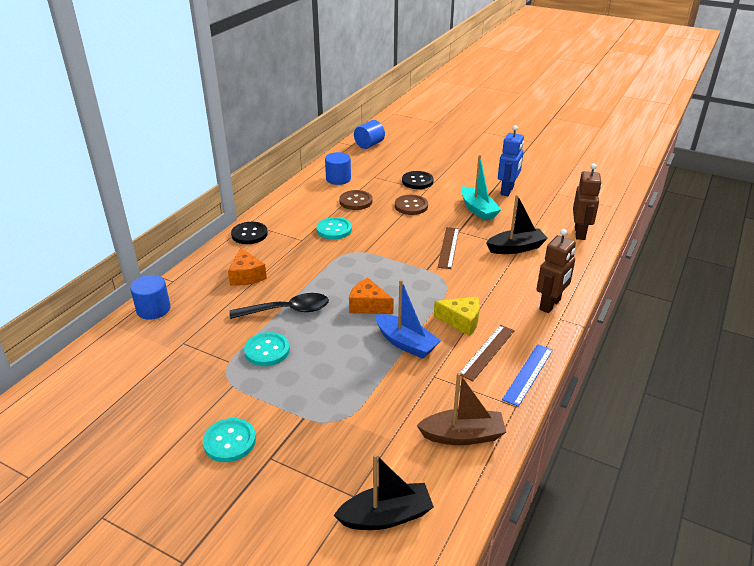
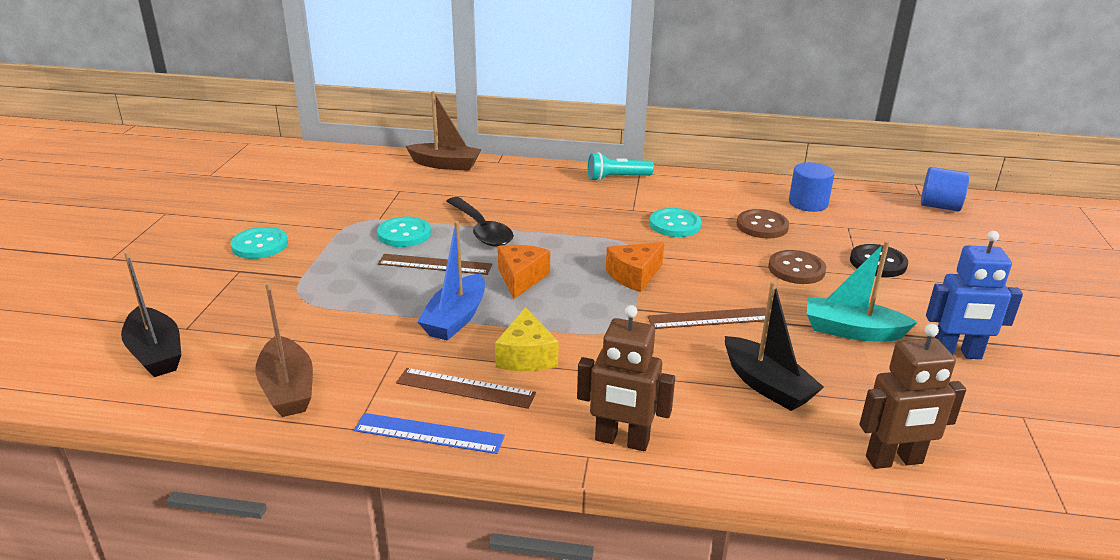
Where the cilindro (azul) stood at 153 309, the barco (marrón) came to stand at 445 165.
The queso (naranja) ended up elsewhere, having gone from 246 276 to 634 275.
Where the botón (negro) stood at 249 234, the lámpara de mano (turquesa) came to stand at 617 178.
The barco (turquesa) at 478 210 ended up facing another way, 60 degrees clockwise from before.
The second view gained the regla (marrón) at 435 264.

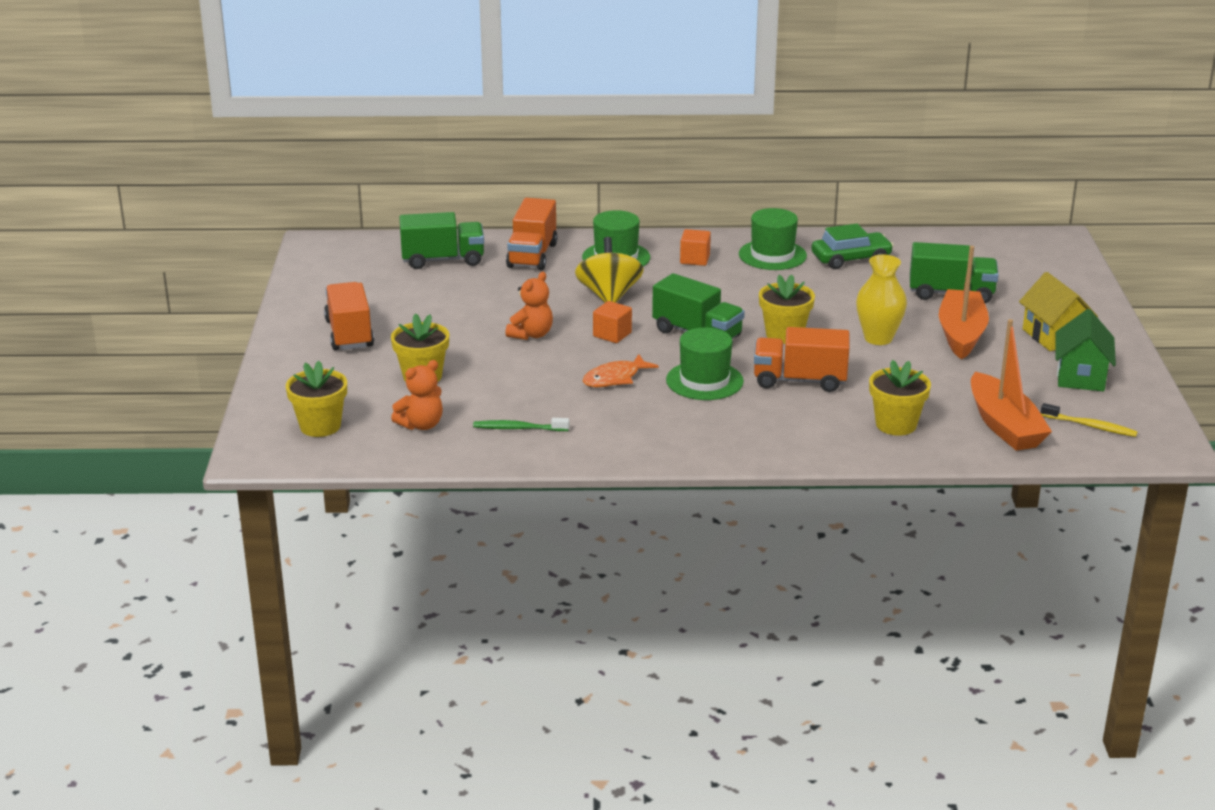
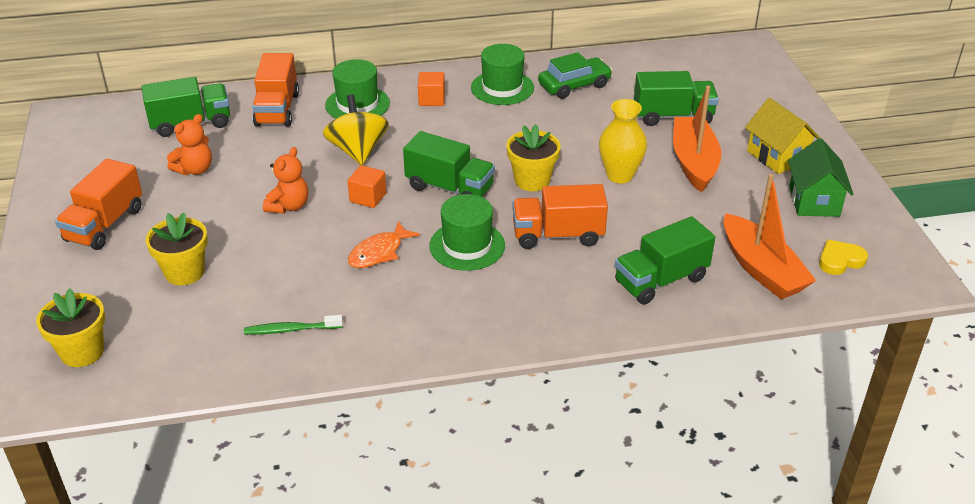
The camión (naranja) at 349 334 ended up facing another way, 135 degrees counterclockwise from before.
The osito (naranja) ended up elsewhere, having gone from 421 425 to 195 169.
Where the maceta (amarillo) stood at 896 425, the camión (verde) came to stand at 661 280.
Where the cepillo de dientes (amarillo) stood at 1090 426, the corazón (amarillo) came to stand at 840 260.

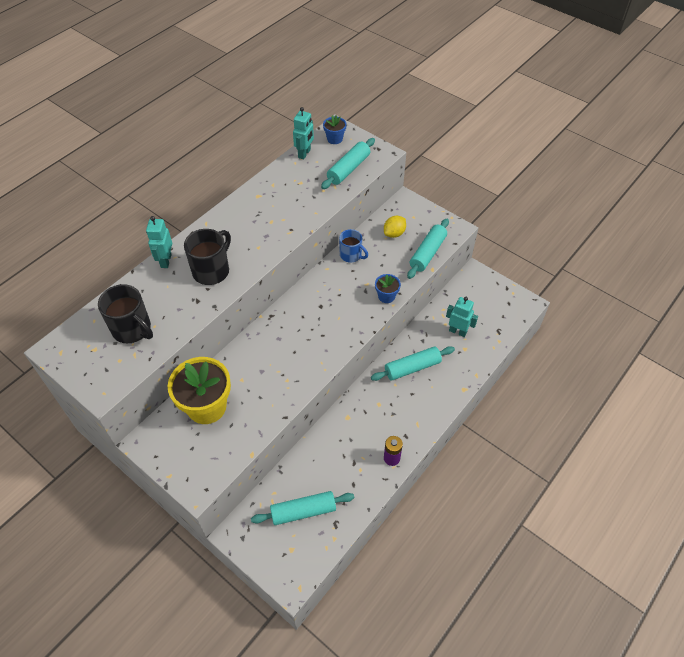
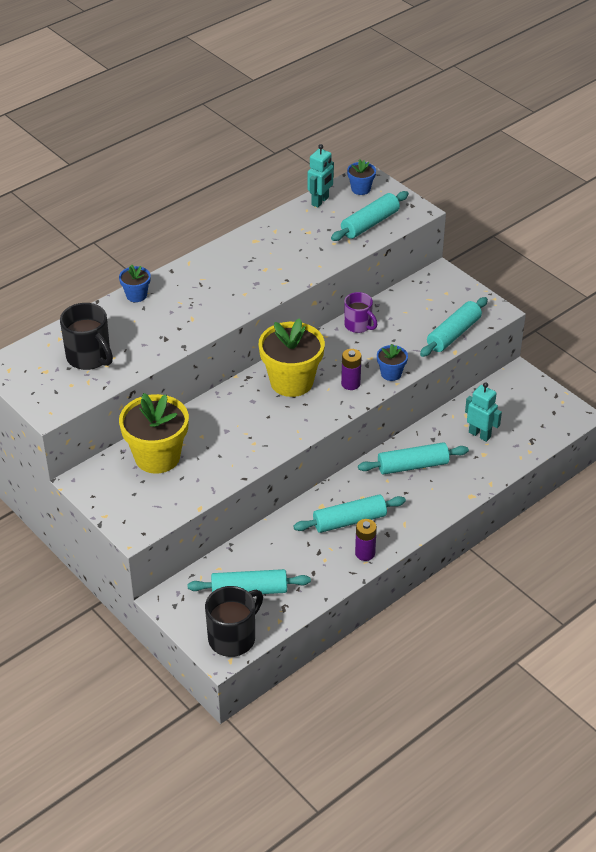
Where the robot (turquesa) stood at 165 261, the maceta (azul) came to stand at 136 295.
The taza (negro) ended up elsewhere, having gone from 212 271 to 233 638.
What was the taza (azul) at 351 255 turned into the taza (morado) at 358 325.
The second view lost the limón (amarillo) at 394 233.
The second view gained the maceta (amarillo) at 291 382.
The second view gained the rodillo (turquesa) at 349 520.
The second view gained the pila (morado) at 350 384.

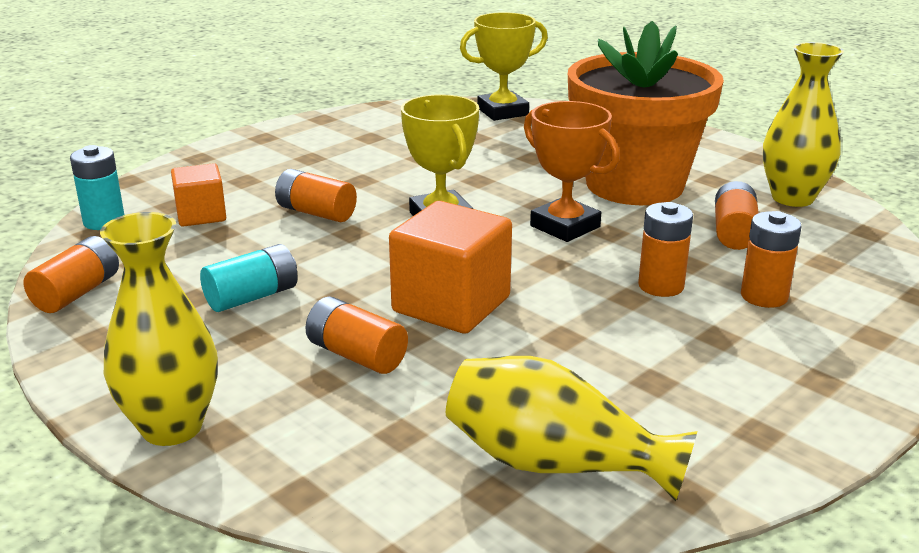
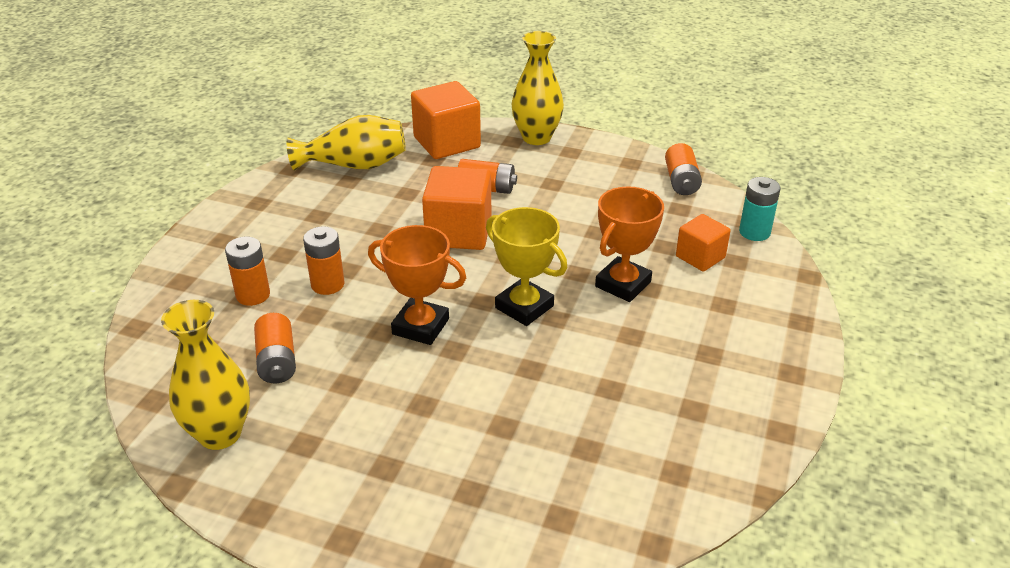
The second view lost the pila (turquesa) at 252 297.
Where the pila (naranja) stood at 316 213, the trofeo (naranja) came to stand at 623 284.
The second view lost the trofeo (amarillo) at 502 112.
The second view lost the maceta (naranja) at 634 185.
The second view gained the cubo (naranja) at 447 142.

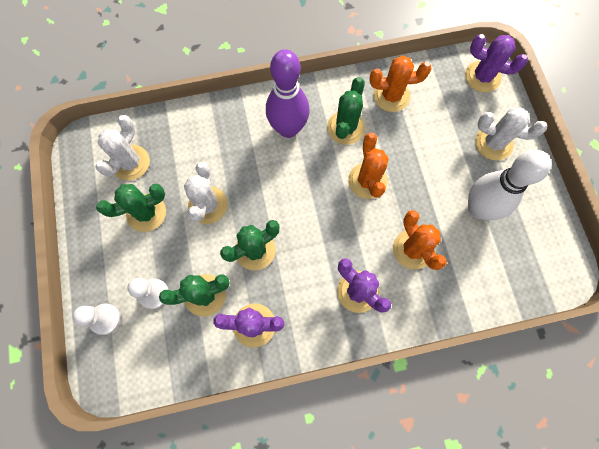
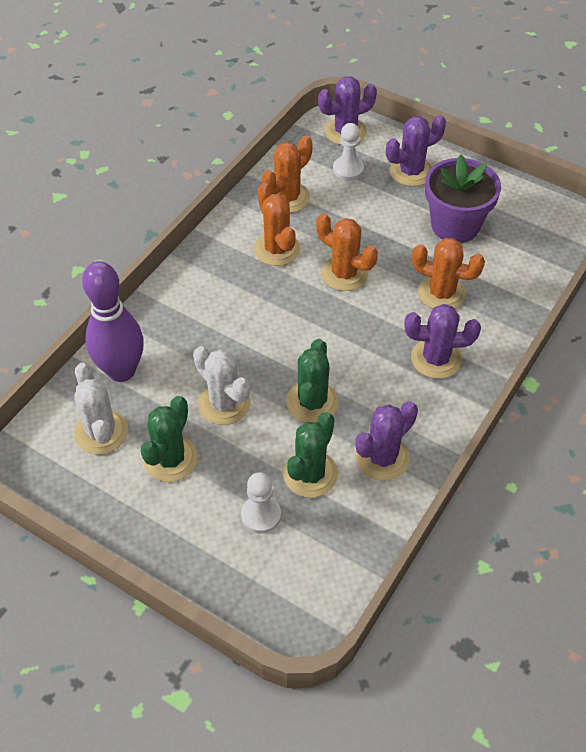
The peón (blanco) ended up elsewhere, having gone from 105 319 to 348 169.
The bolo (morado) ended up elsewhere, having gone from 288 129 to 121 371.
What was the cactus (verde) at 345 128 turned into the cactus (naranja) at 277 249.
Where the bolo (blanco) stood at 478 208, the maceta (morado) came to stand at 455 225.
What was the cactus (blanco) at 493 143 turned into the cactus (morado) at 411 172.

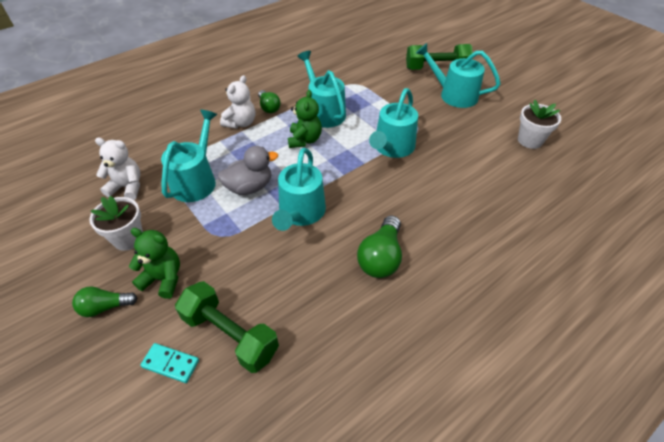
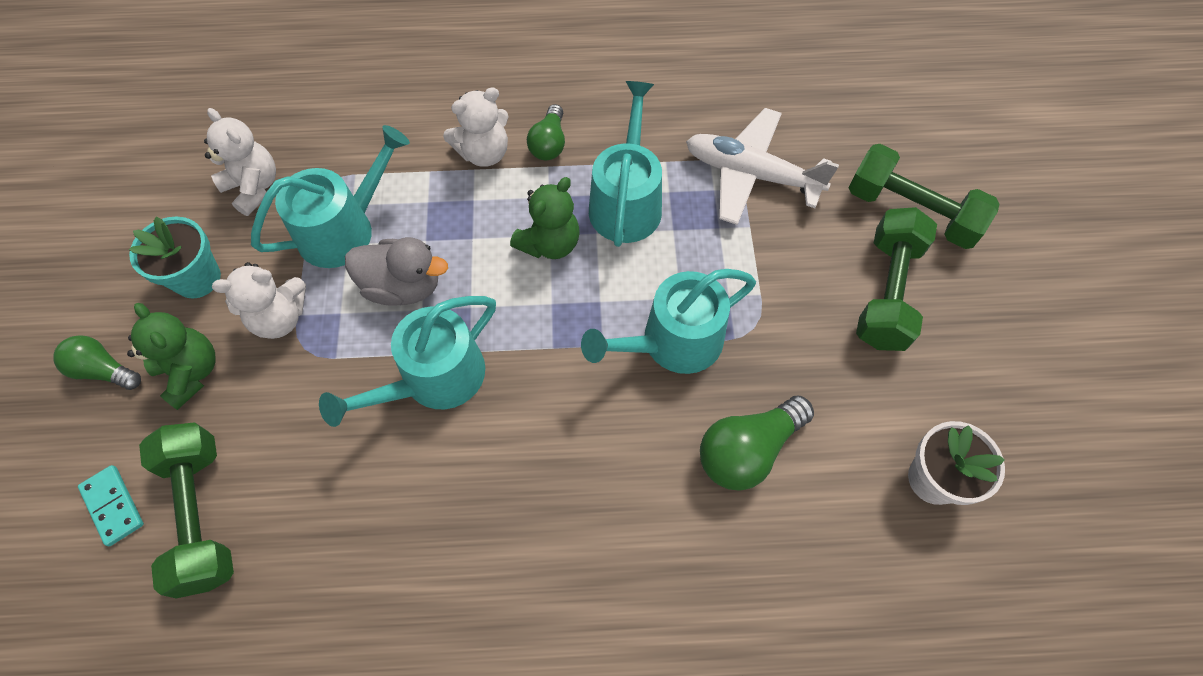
What was the maceta (blanco) at 128 238 turned into the maceta (turquesa) at 197 278.
The bombilla (verde) ended up elsewhere, having gone from 381 257 to 748 450.
Where the regadera (turquesa) stood at 454 95, the mancuerna (verde) came to stand at 887 292.
The second view gained the osito (blanco) at 280 318.
The second view gained the avión (blanco) at 751 174.

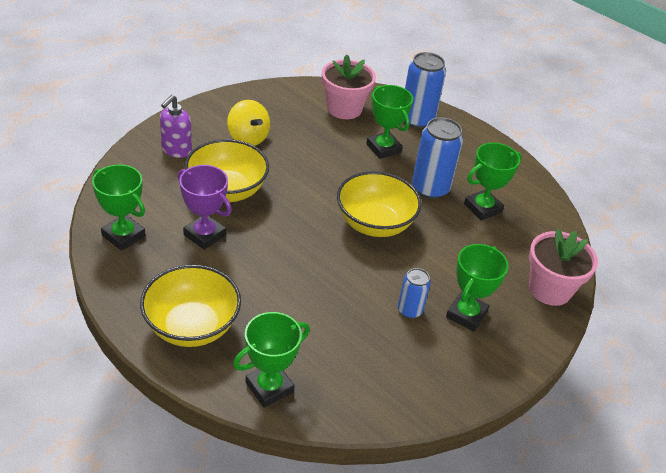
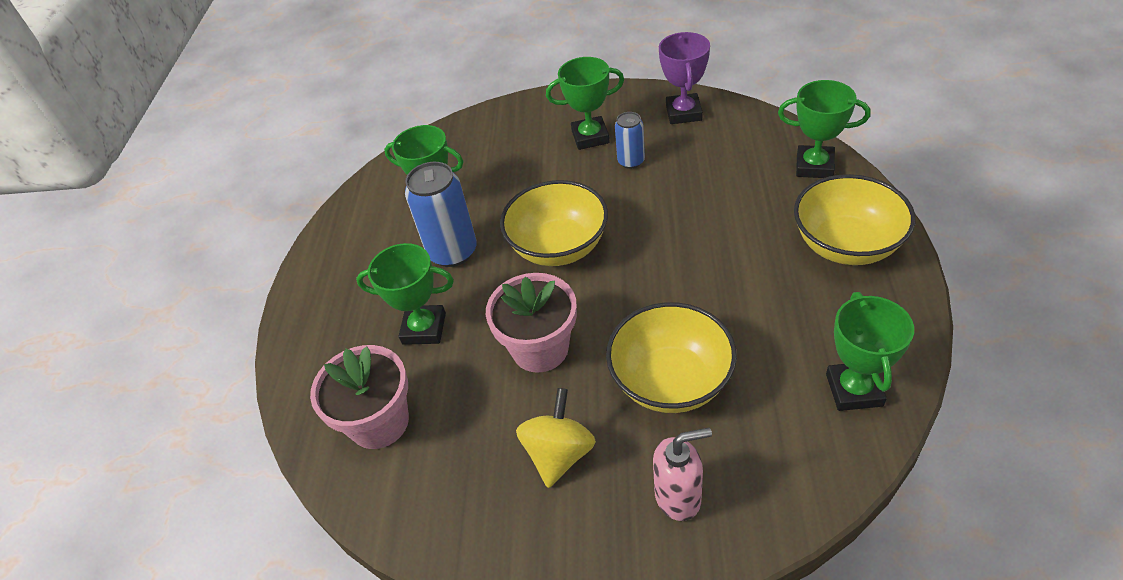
What was the dispensador de jabón (morado) at 176 150 turned into the dispensador de jabón (rosa) at 678 496.
The trofeo (morado) ended up elsewhere, having gone from 205 235 to 683 113.
The trofeo (verde) at 383 148 ended up facing another way, 75 degrees clockwise from before.
The second view lost the lata (azul) at 417 119.
The maceta (rosa) ended up elsewhere, having gone from 549 289 to 540 348.

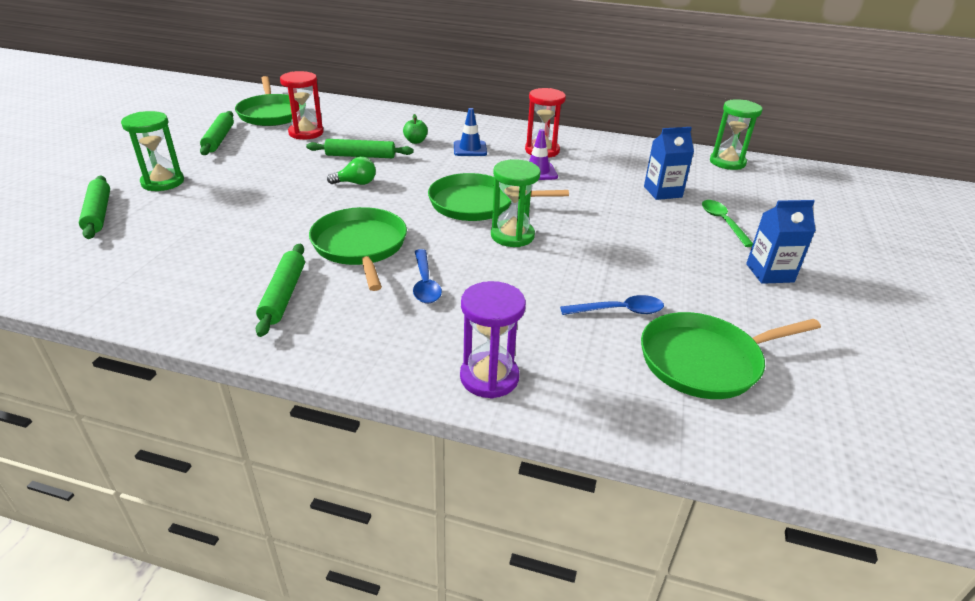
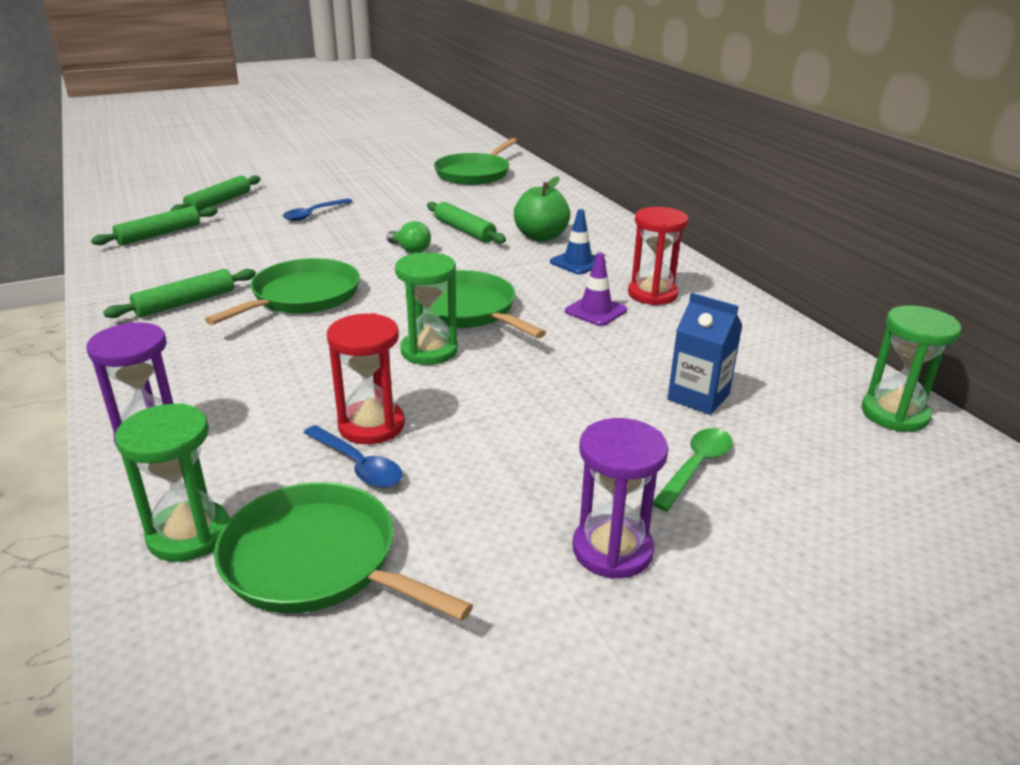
The reloj de arena (verde) ended up elsewhere, having gone from 163 182 to 189 534.
The rodillo (verde) ended up elsewhere, having gone from 219 139 to 159 234.
The reloj de arena (rojo) ended up elsewhere, having gone from 306 133 to 371 425.
The size of the manzana (verde) at 415 141 changed by a factor of 1.81.
The cuchara (azul) ended up elsewhere, having gone from 425 283 to 313 214.
Where the cartón de leche (azul) stood at 769 273, the reloj de arena (morado) came to stand at 612 550.

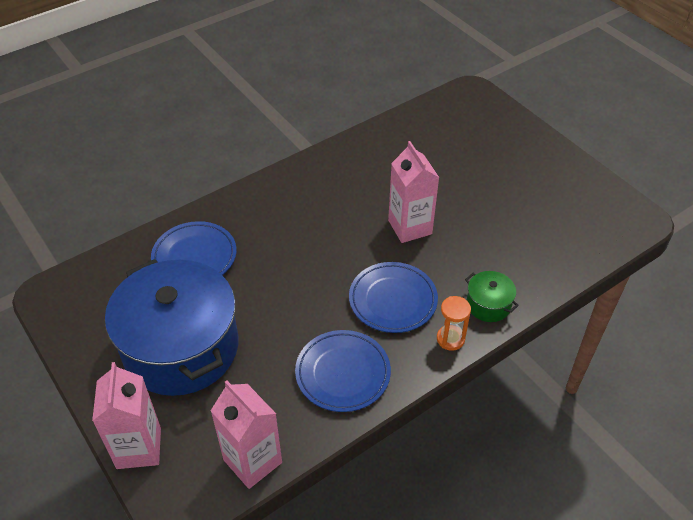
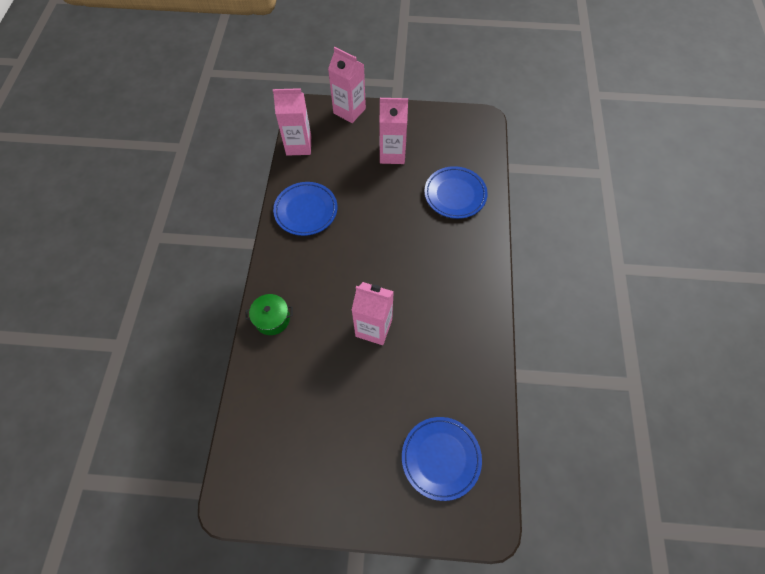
Where the olla (azul) stood at 181 347, the cartón de leche (rosa) came to stand at 392 154.
The plato (azul) ended up elsewhere, having gone from 393 300 to 441 458.
The second view lost the reloj de arena (naranja) at 450 339.

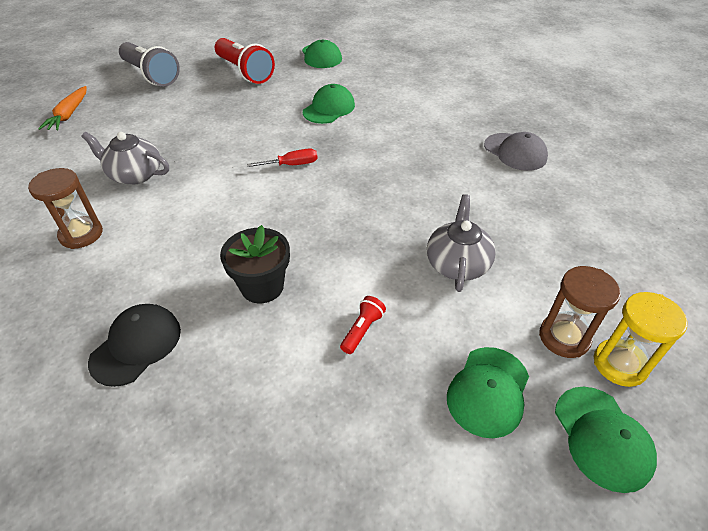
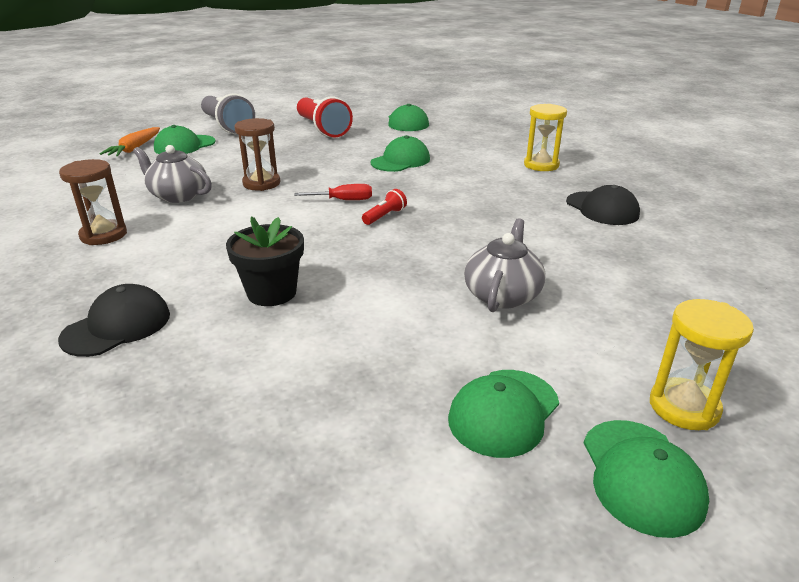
The lámpara de mano (rojo) ended up elsewhere, having gone from 362 330 to 384 216.
What was the gorra (gris) at 515 152 turned into the gorra (negro) at 602 208.
The reloj de arena (marrón) ended up elsewhere, having gone from 564 337 to 261 183.
The second view gained the gorra (verde) at 184 145.
The second view gained the reloj de arena (amarillo) at 541 165.

